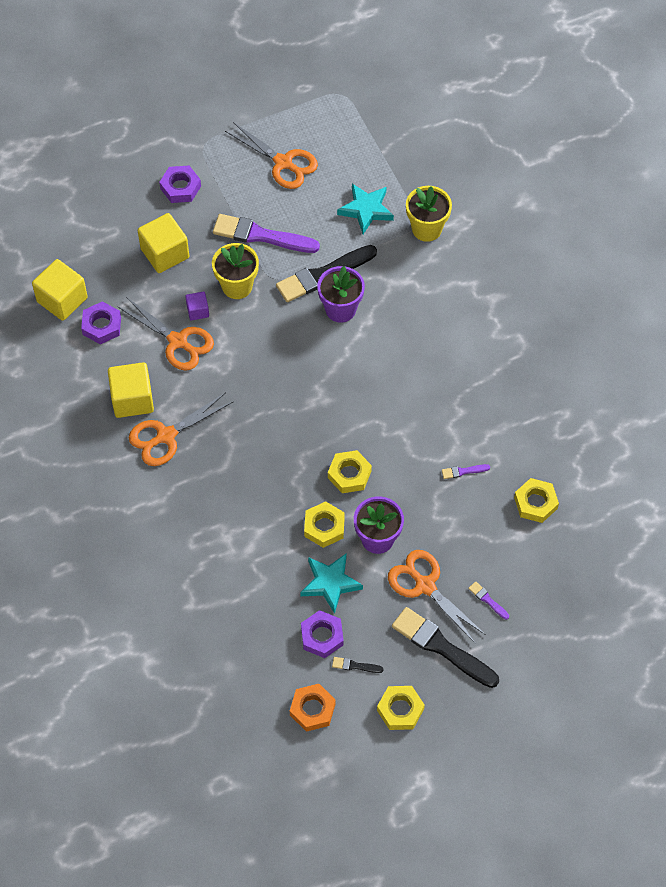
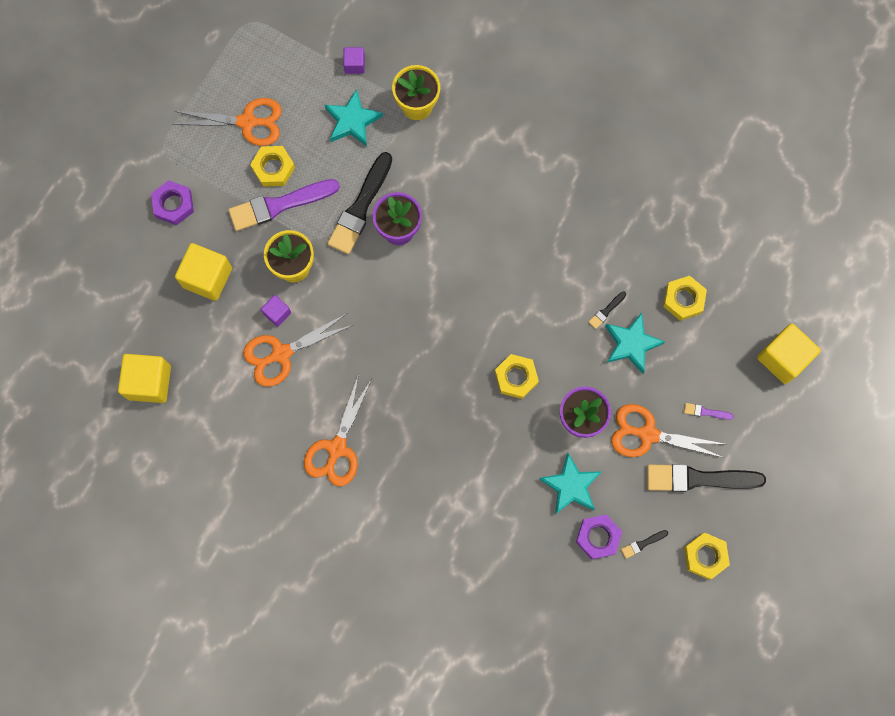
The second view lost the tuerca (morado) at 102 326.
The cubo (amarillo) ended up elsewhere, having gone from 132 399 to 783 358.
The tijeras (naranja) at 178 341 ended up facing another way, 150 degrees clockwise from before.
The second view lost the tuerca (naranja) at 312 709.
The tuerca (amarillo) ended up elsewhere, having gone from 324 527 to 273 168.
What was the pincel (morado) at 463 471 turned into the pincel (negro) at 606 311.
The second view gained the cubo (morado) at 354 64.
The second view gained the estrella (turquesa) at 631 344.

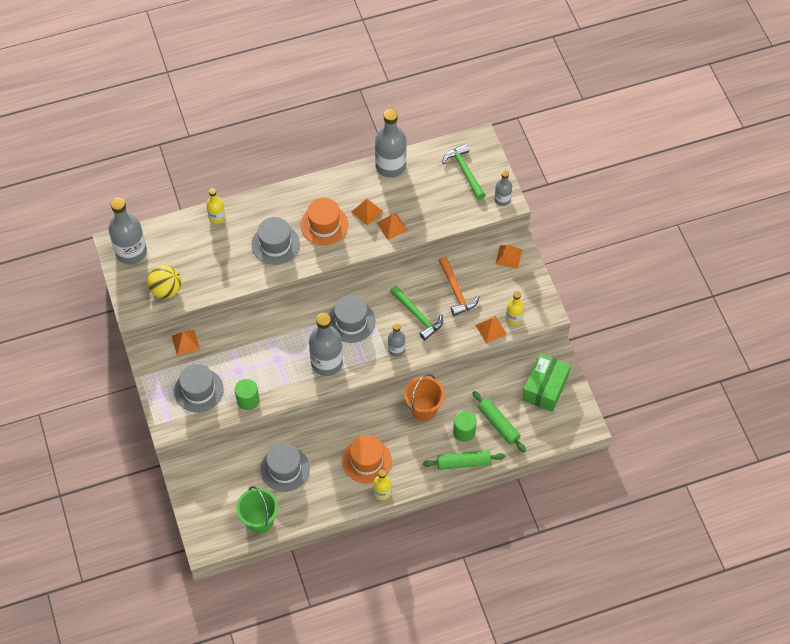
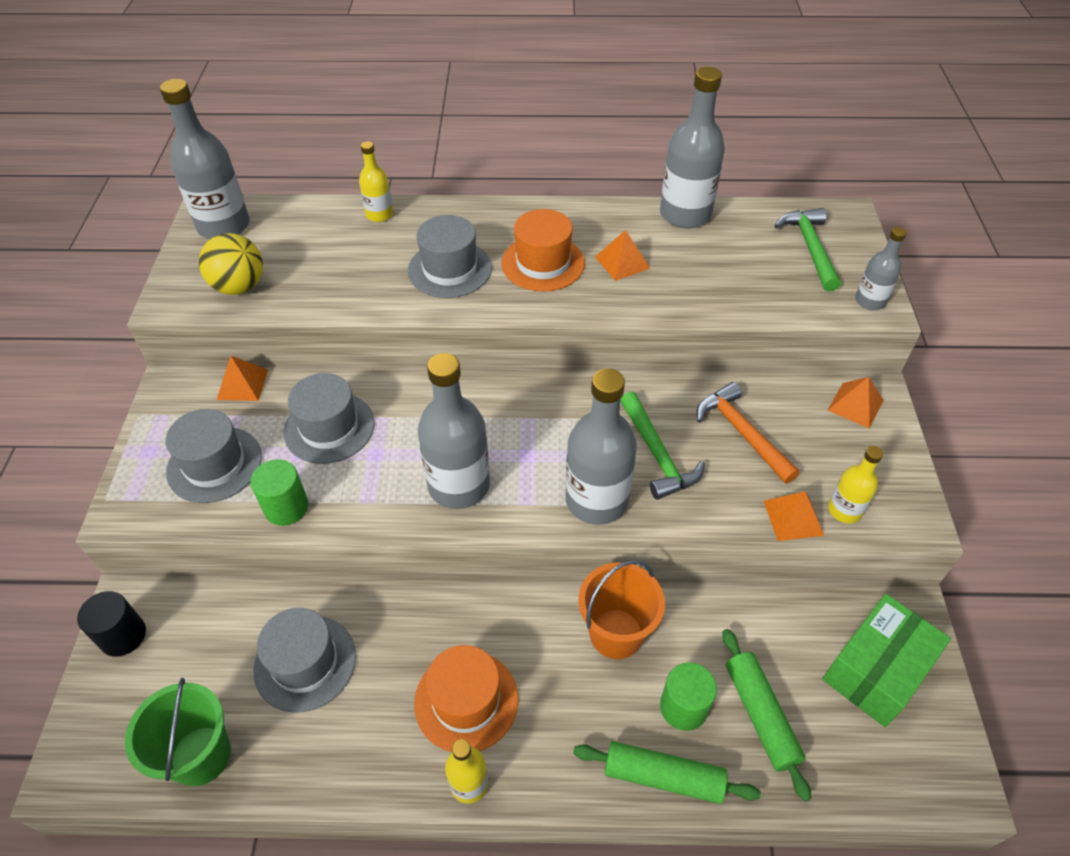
The sombrero (gris) ended up elsewhere, having gone from 351 321 to 329 427.
The second view lost the pirámide (naranja) at 392 226.
The size of the botella (gris) at 396 349 changed by a factor of 1.88.
The martillo (naranja) at 456 291 ended up facing another way, 150 degrees clockwise from before.
The second view gained the cilindro (negro) at 123 636.

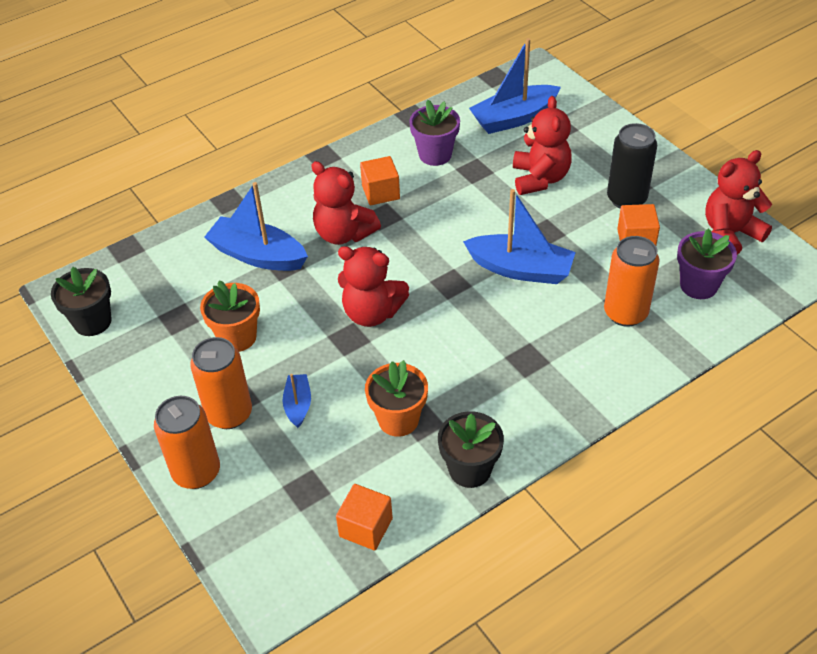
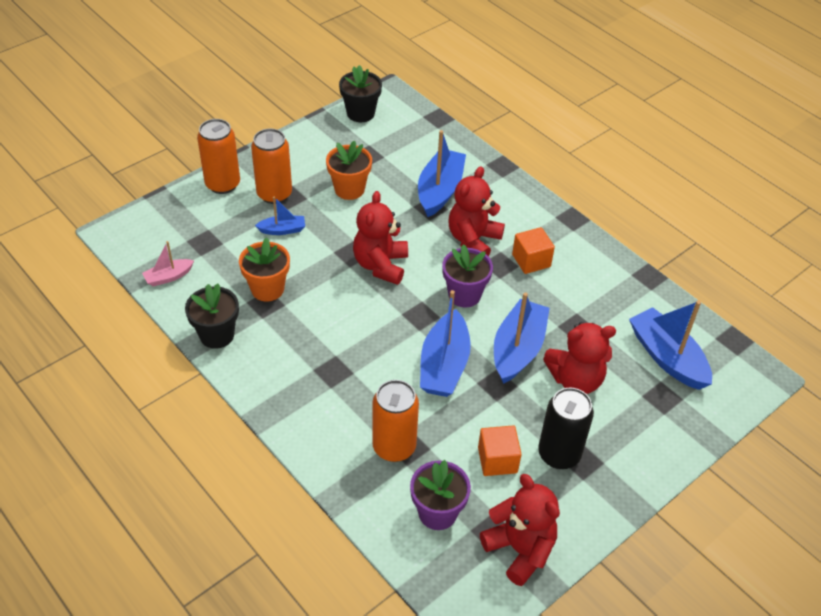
Where the cubo (naranja) stood at 366 527, the barco (rosa) came to stand at 168 277.
The maceta (morado) ended up elsewhere, having gone from 435 155 to 464 295.
The second view gained the barco (azul) at 518 349.

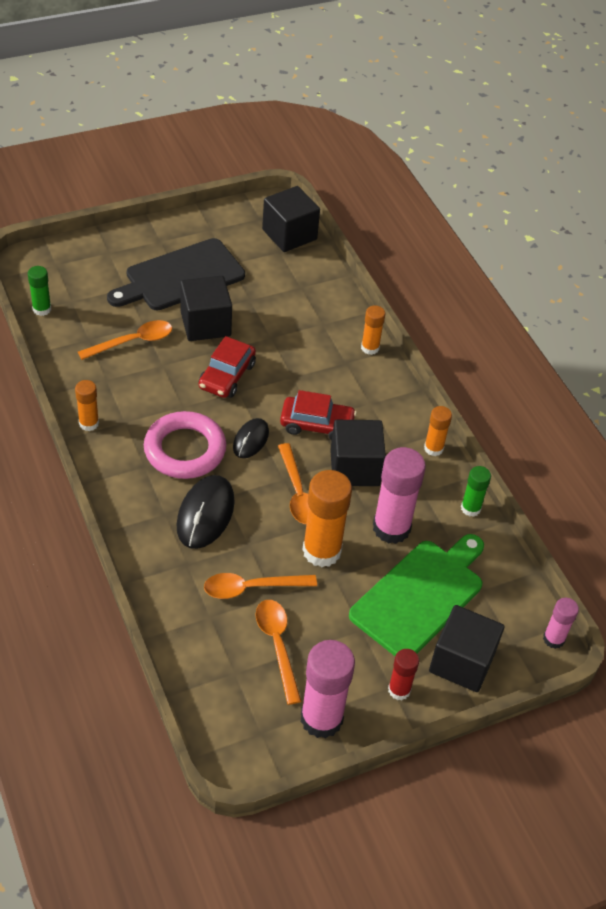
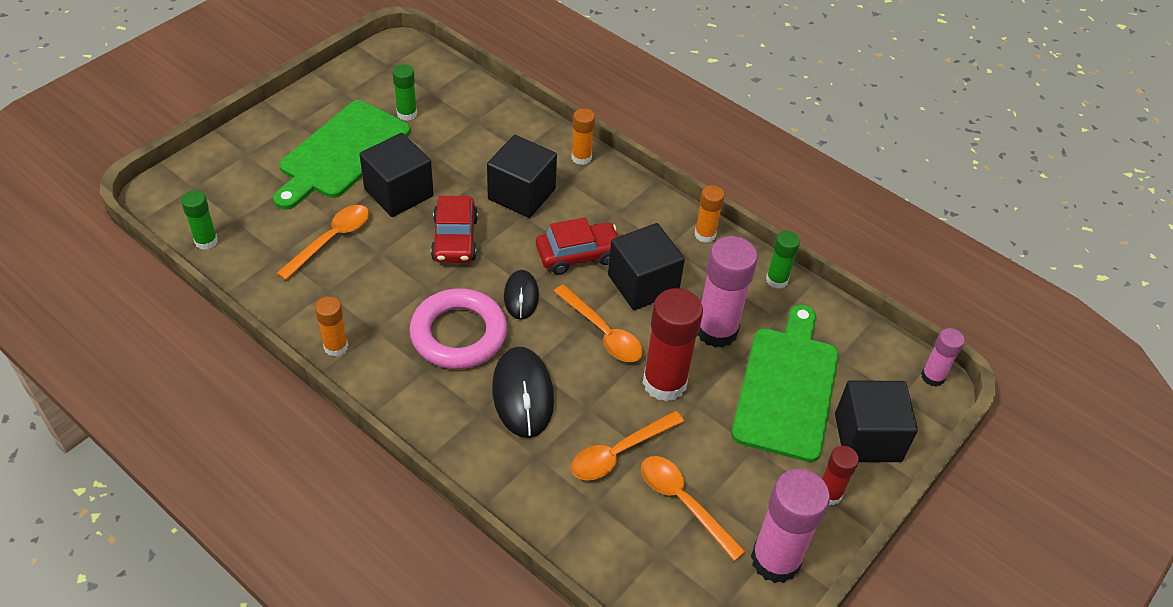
What was the tabla de cortar (negro) at 180 276 turned into the tabla de cortar (verde) at 341 153.
The cubo (negro) ended up elsewhere, having gone from 289 234 to 521 194.
What was the barra de pegamento (naranja) at 321 551 turned into the barra de pegamento (rojo) at 664 383.
The second view gained the barra de pegamento (verde) at 407 114.

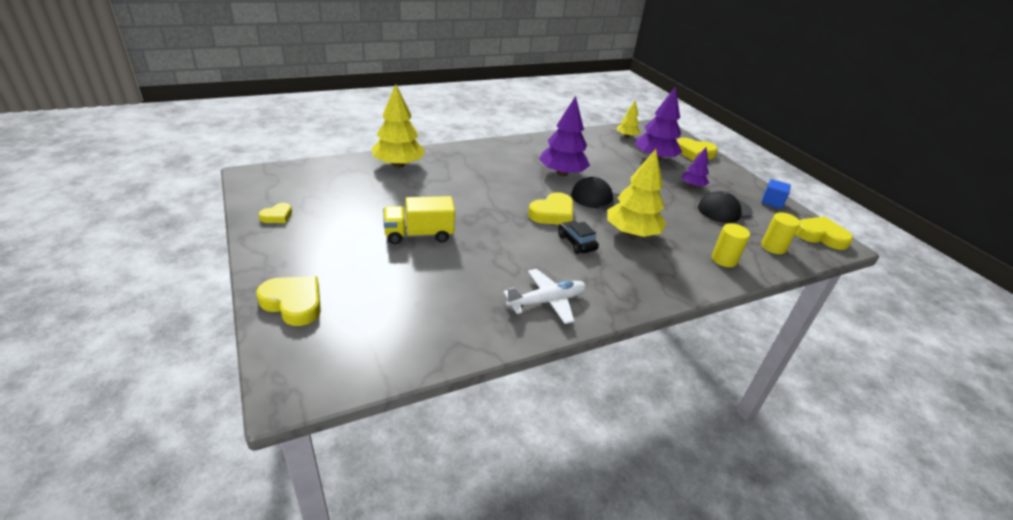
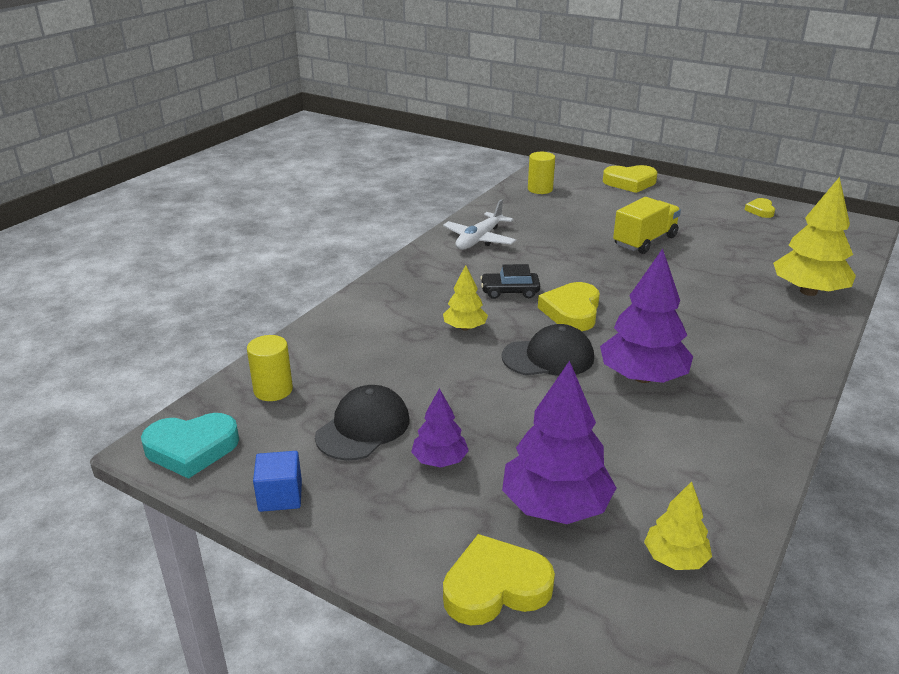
The coche (negro) at 576 243 ended up facing another way, 150 degrees clockwise from before.
The size of the árbol (amarillo) at 631 233 changed by a factor of 0.55.
The cilindro (amarillo) ended up elsewhere, having gone from 724 259 to 540 189.
What was the corazón (amarillo) at 820 236 turned into the corazón (turquesa) at 191 449.

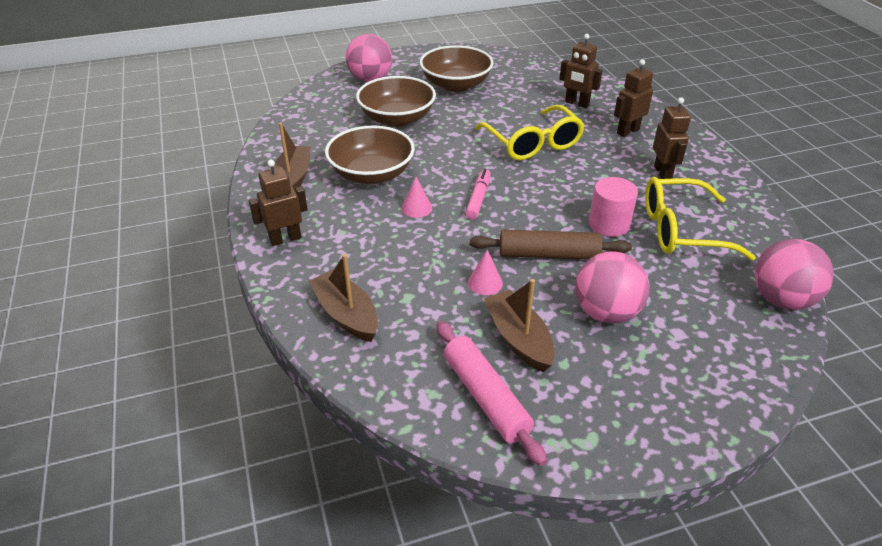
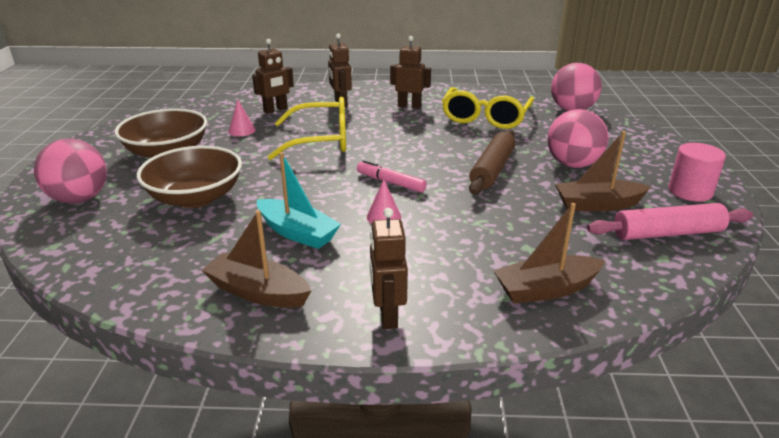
Where the cuenco (marrón) stood at 371 174, the barco (turquesa) came to stand at 297 233.
The cono (rosa) ended up elsewhere, having gone from 485 283 to 242 130.
The cilindro (rosa) ended up elsewhere, having gone from 609 224 to 690 191.

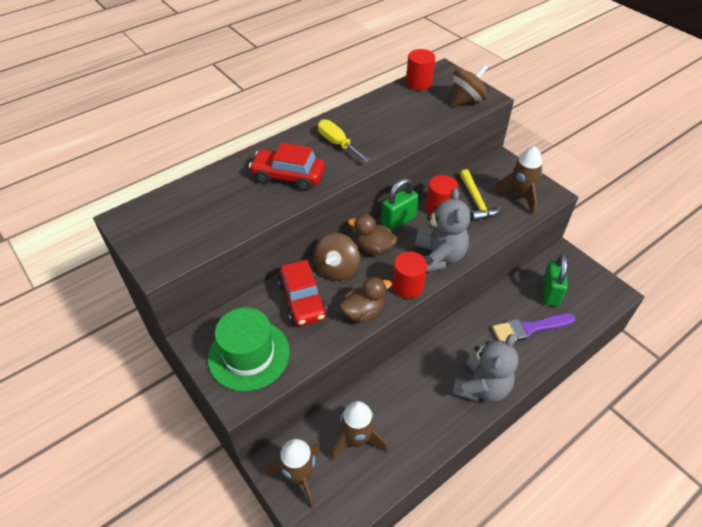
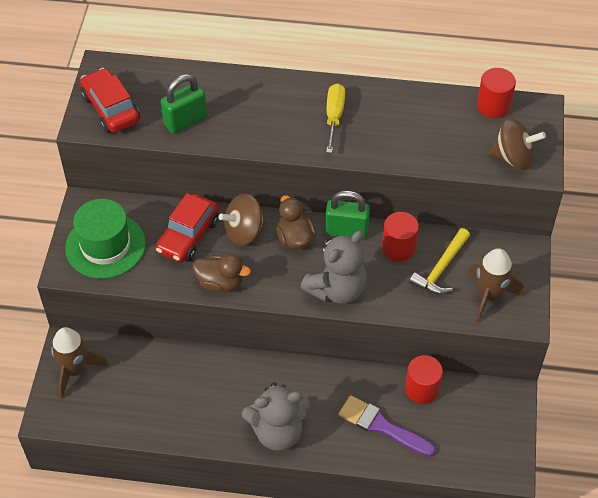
The coche (rojo) ended up elsewhere, having gone from 288 176 to 111 109.
The second view lost the cohete (marrón) at 357 439.
The cilindro (rojo) ended up elsewhere, having gone from 407 286 to 422 389.
The candado (verde) ended up elsewhere, having gone from 550 293 to 185 121.

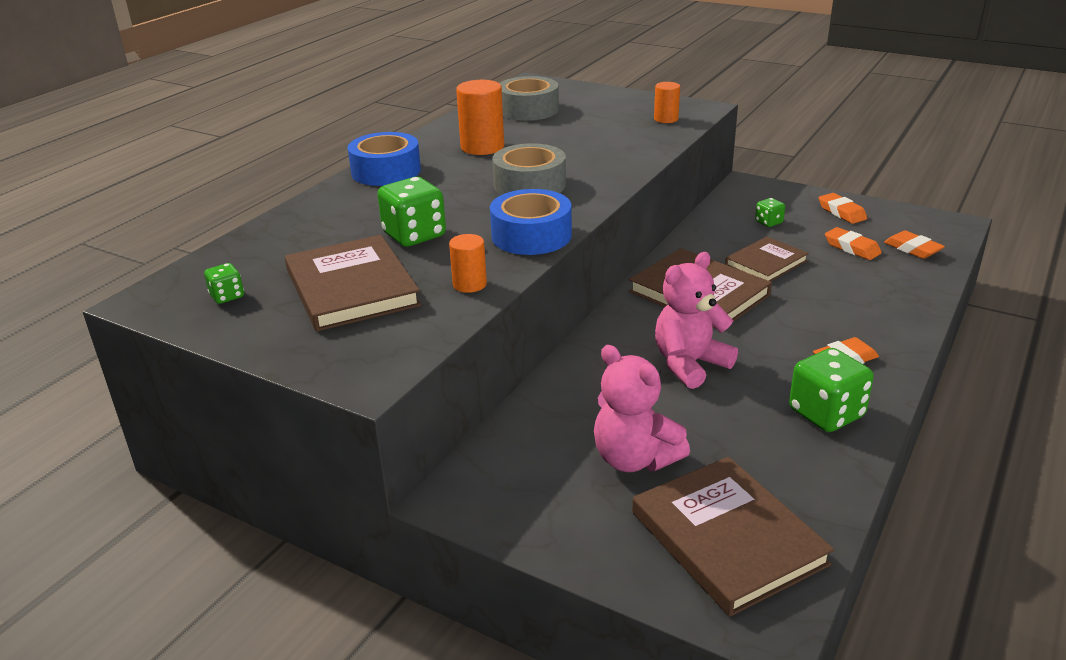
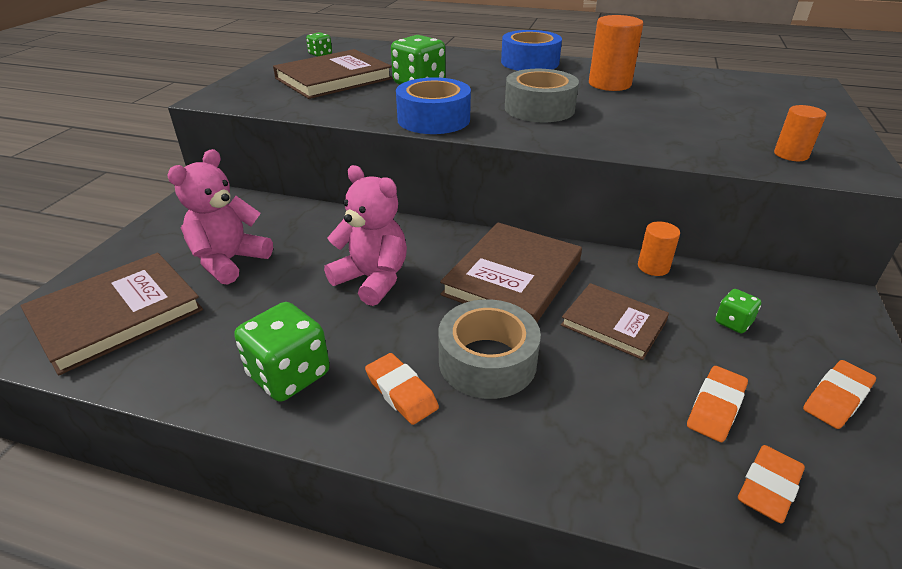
The cilindro (naranja) ended up elsewhere, having gone from 469 284 to 653 267.
The cinta adhesiva (gris) ended up elsewhere, having gone from 528 110 to 487 361.

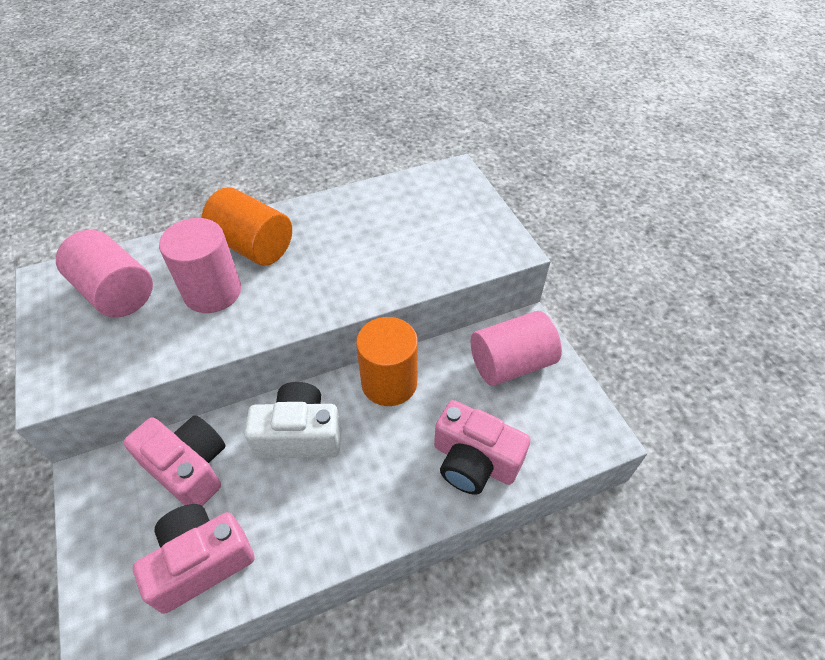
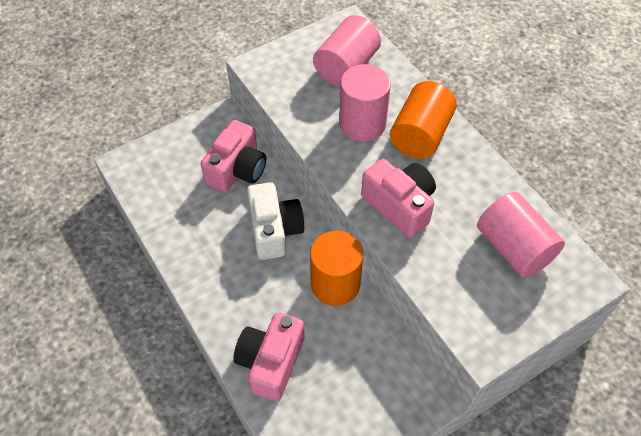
The cámara (rosa) ended up elsewhere, having gone from 201 561 to 400 205.
The cilindro (rosa) ended up elsewhere, having gone from 511 364 to 513 248.

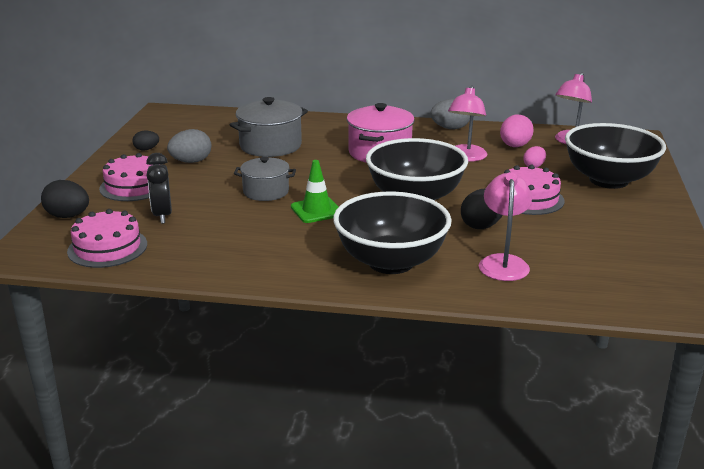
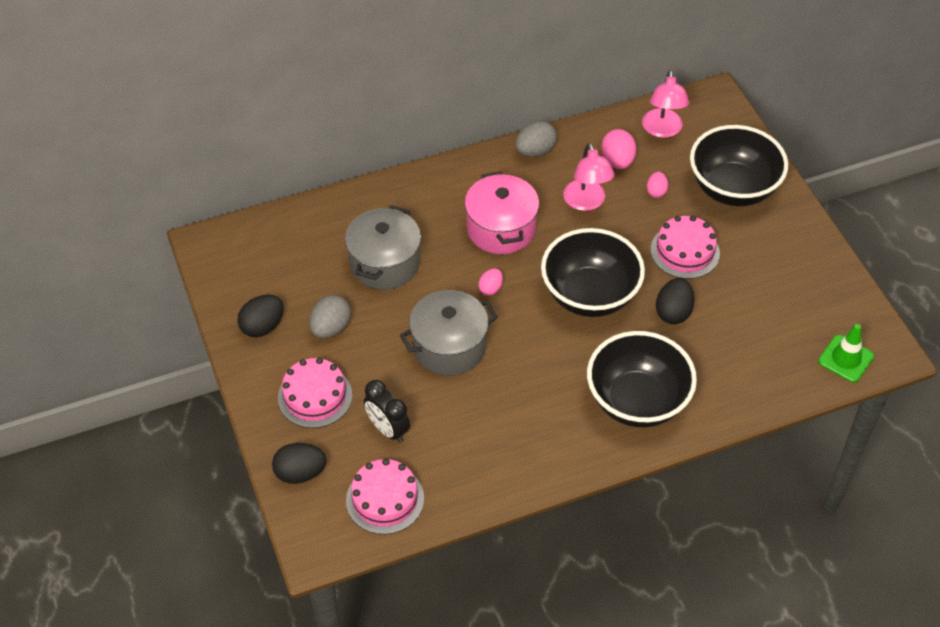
The size of the huevo (negro) at 146 149 changed by a factor of 1.63.
The size of the olla (gris) at 266 192 changed by a factor of 1.52.
The cono de tráfico (verde) ended up elsewhere, having gone from 316 210 to 845 359.
The second view lost the lámpara (rosa) at 503 262.
The second view gained the huevo (rosa) at 490 288.

